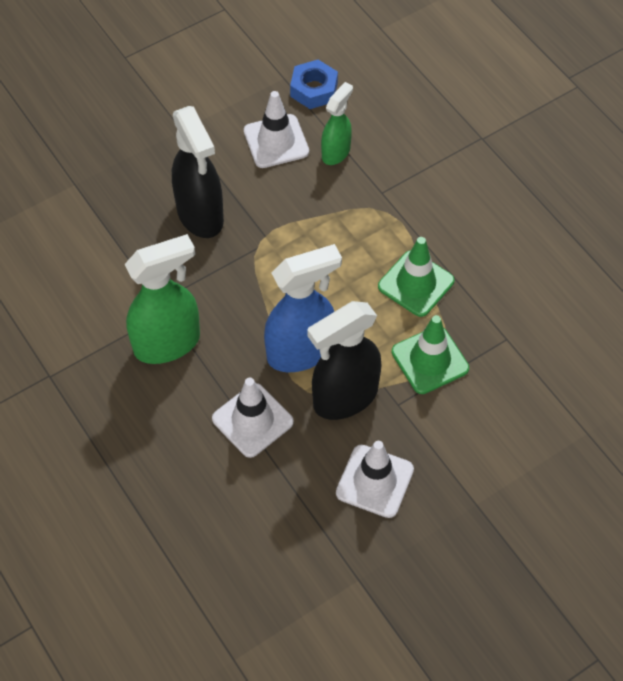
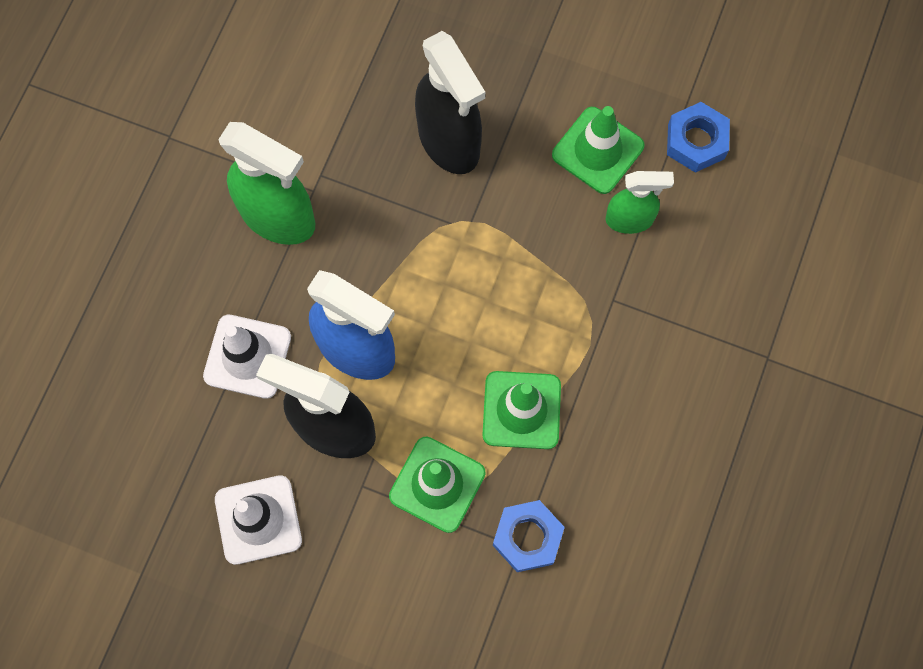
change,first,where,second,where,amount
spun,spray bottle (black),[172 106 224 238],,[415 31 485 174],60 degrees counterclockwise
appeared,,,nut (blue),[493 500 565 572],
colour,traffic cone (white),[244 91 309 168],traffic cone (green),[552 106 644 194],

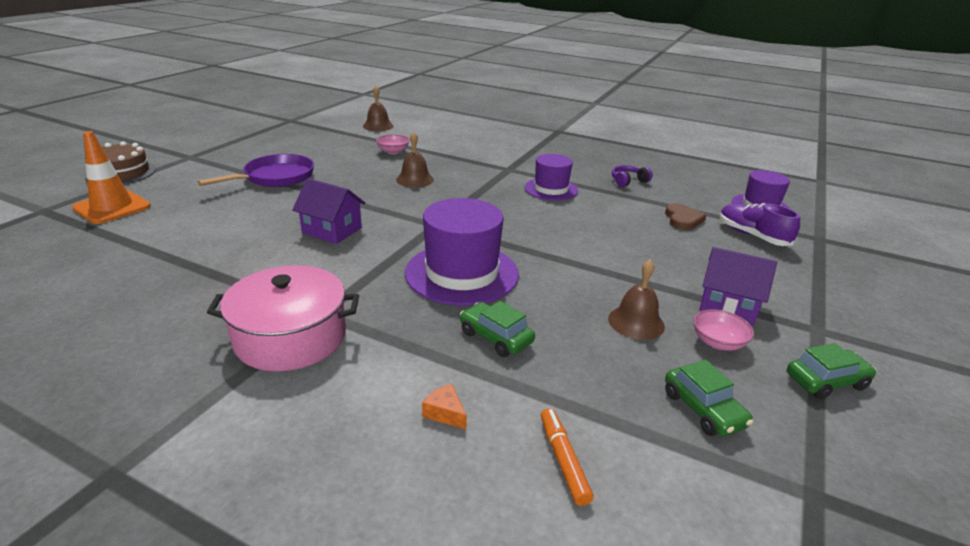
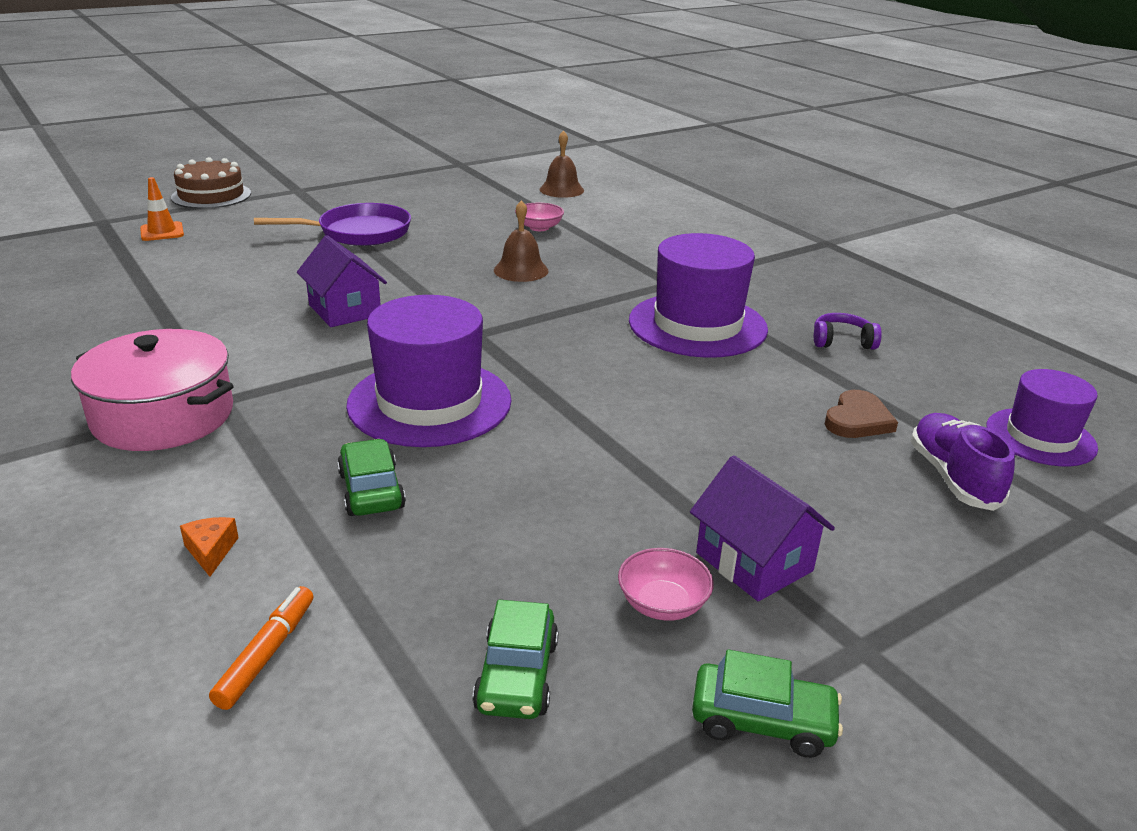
change,first,where,second,where,amount
size,traffic cone (orange),[72 131 151 224],,[140 177 184 241],x0.60
size,hat (purple),[525 154 578 201],,[629 233 768 358],x1.61
missing,bell (brown),[608 259 665 340],,,

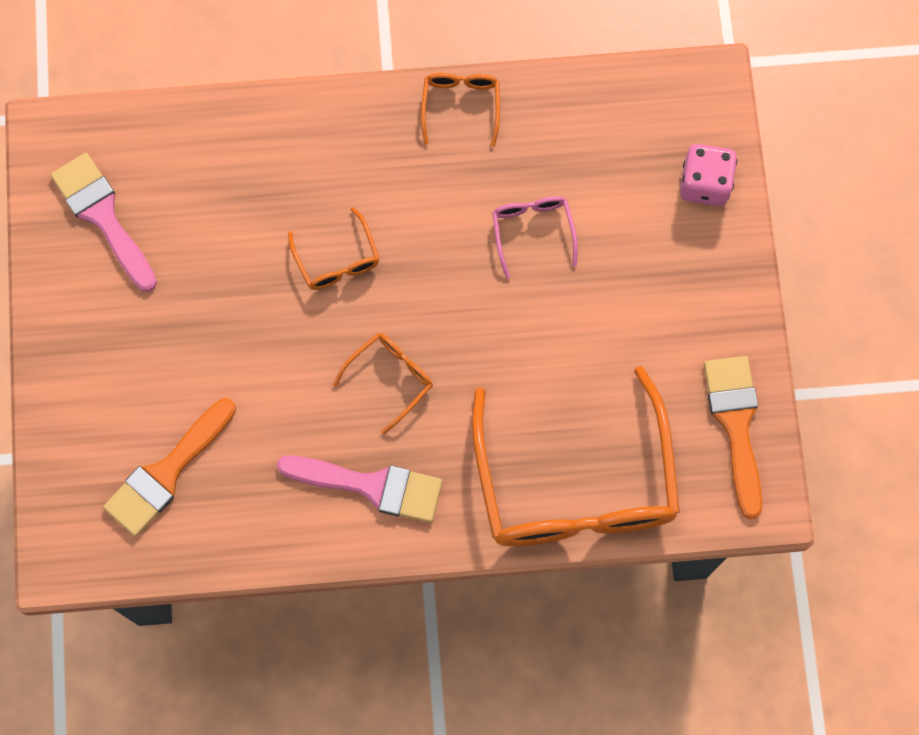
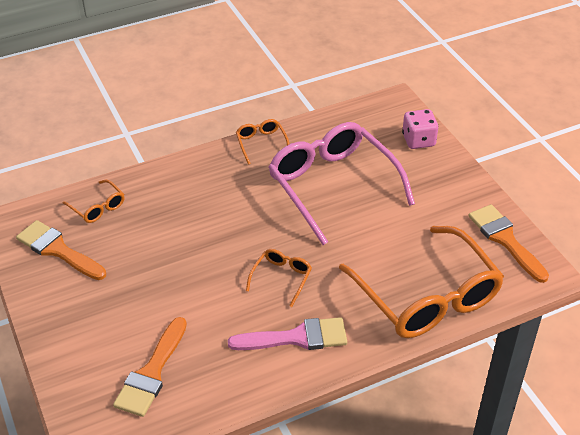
change,first,where,second,where,amount
colour,brush (pink),[50 153 157 292],brush (orange),[16 220 106 280],
relocated,glasses (orange),[288 207 380 290],,[62 179 124 223],
size,glasses (pink),[492 196 578 279],,[268 122 415 245],x2.34

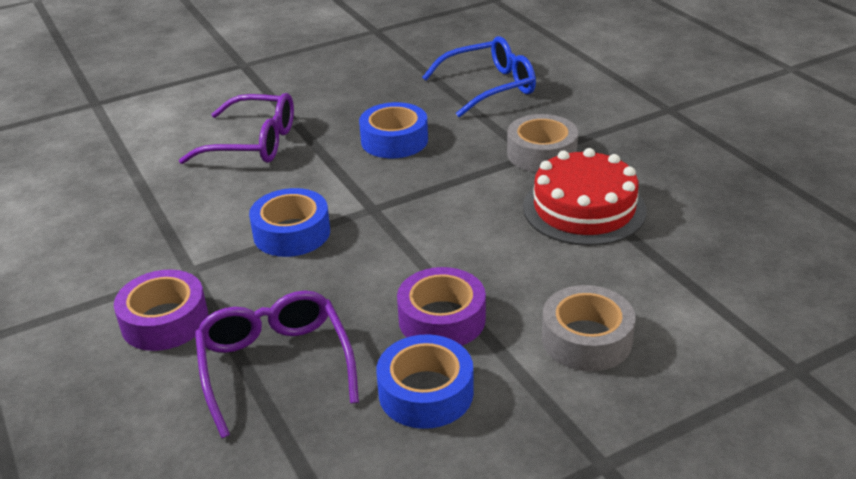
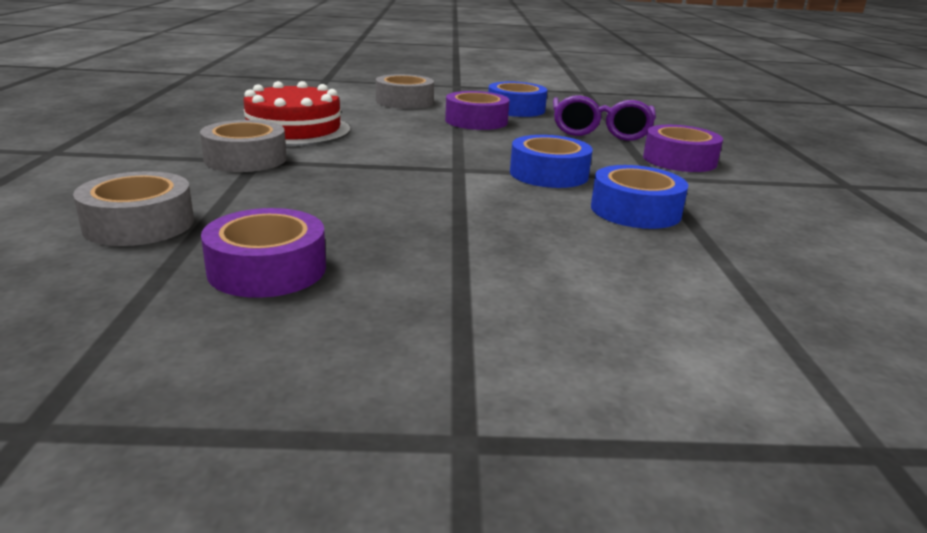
change,first,where,second,where,amount
exchanged,glasses (blue),[422 36 536 118],tape (grey),[73 171 194 246],
appeared,,,tape (purple),[201 208 326 298],
relocated,tape (blue),[359 102 428 158],,[591 165 688 229],
missing,glasses (purple),[179 93 294 164],,,

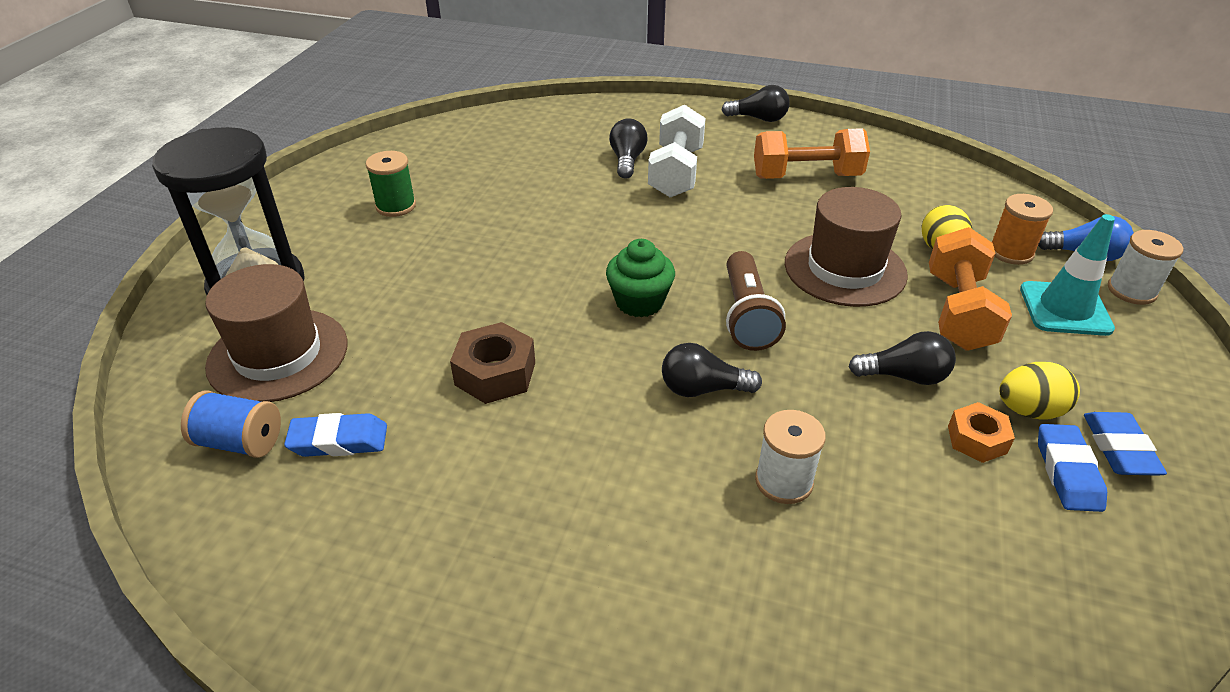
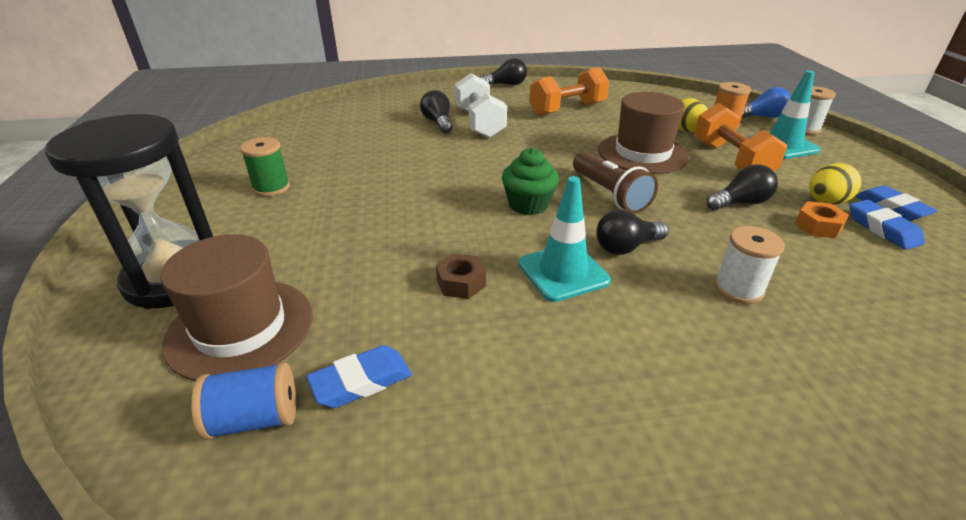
change,first,where,second,where,amount
size,nut (brown),[450 322 535 404],,[436 253 486 299],x0.66
appeared,,,traffic cone (turquoise),[518 176 611 302],

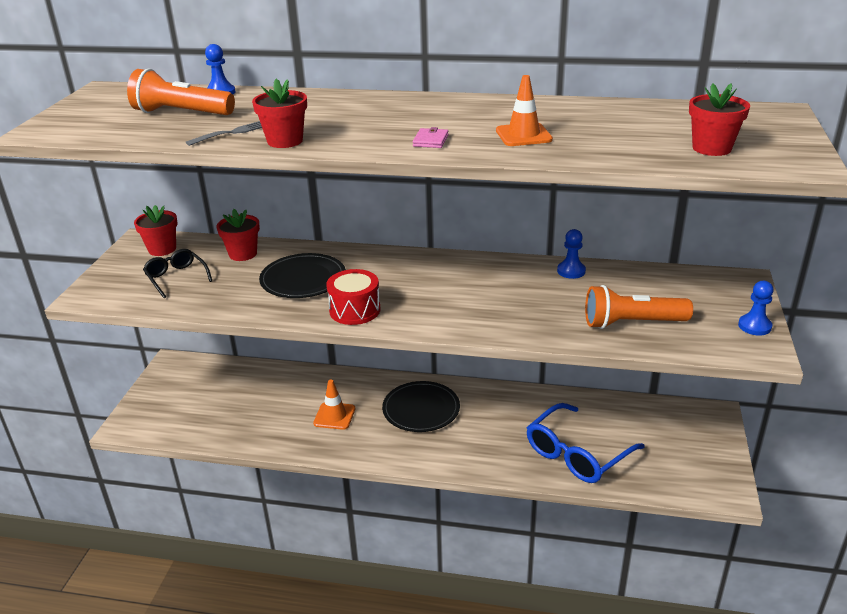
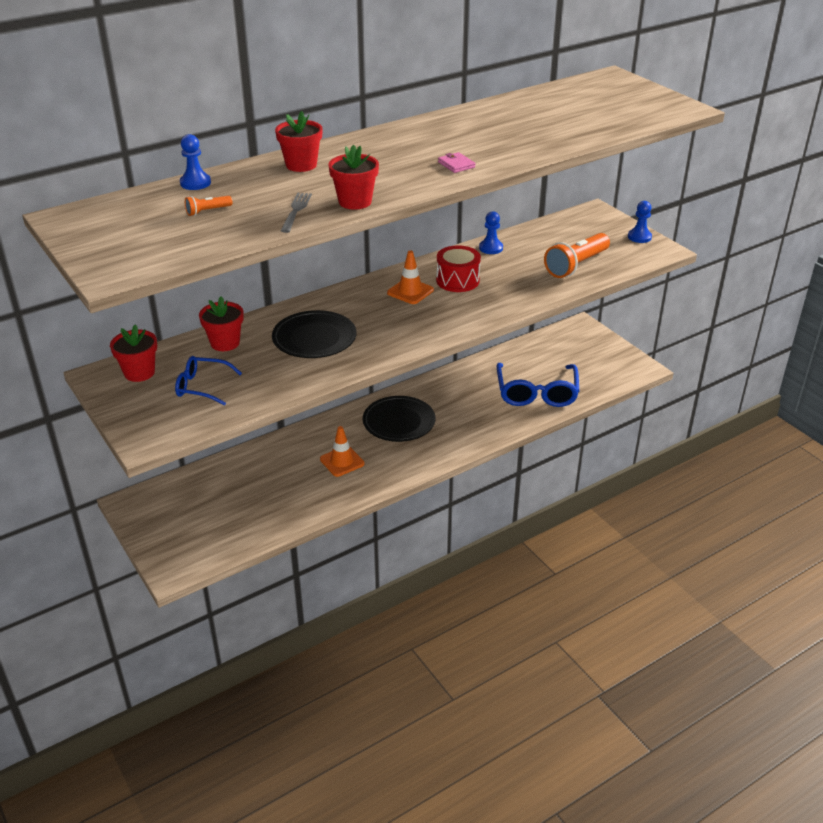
change,first,where,second,where,amount
colour,glasses (black),[143 249 212 298],glasses (blue),[175 356 242 406],
size,flashlight (orange),[127 69 235 115],,[185 196 233 216],x0.44
relocated,flower pot (red),[689 83 750 156],,[275 111 323 172],
relocated,traffic cone (orange),[496 75 553 146],,[387 251 434 304],
relocated,drum (red),[326 269 381 325],,[436 245 481 292],

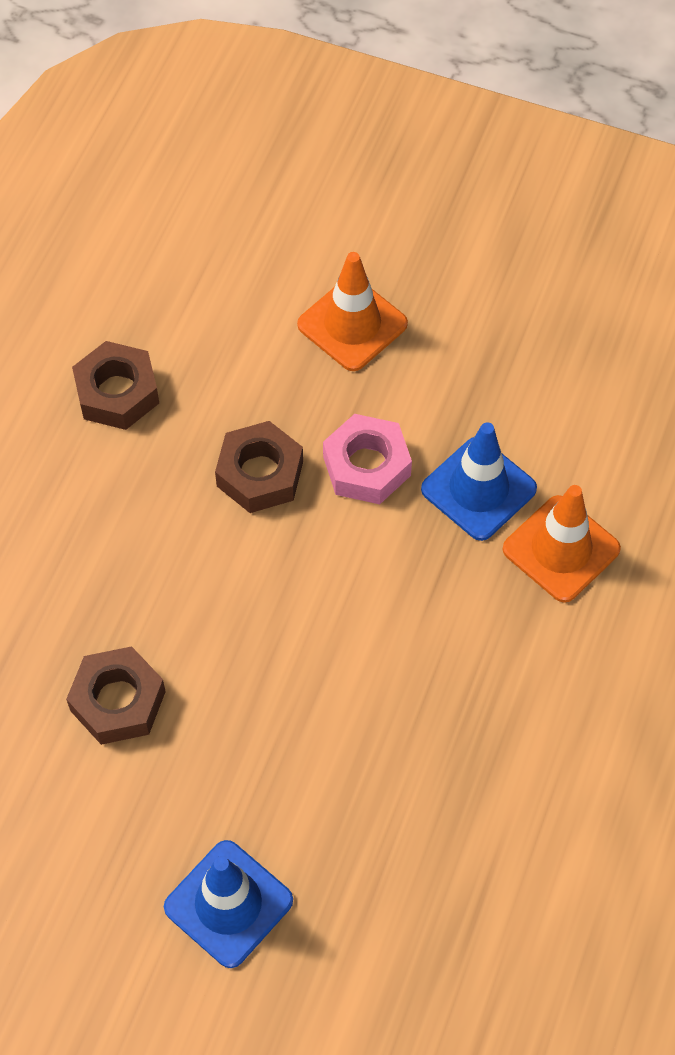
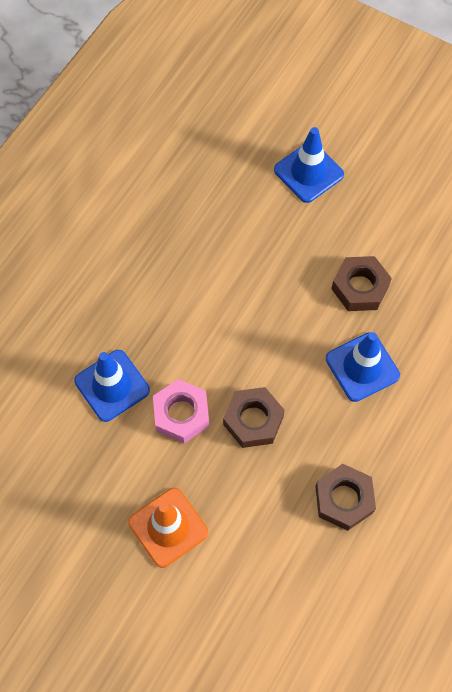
change,first,where,second,where,amount
appeared,,,traffic cone (blue),[326 332 400 402],
missing,traffic cone (orange),[502 485 621 603],,,

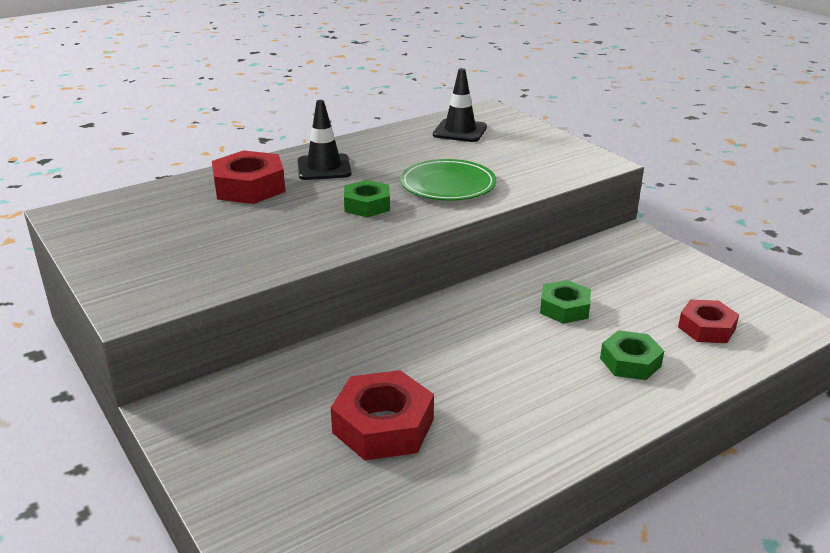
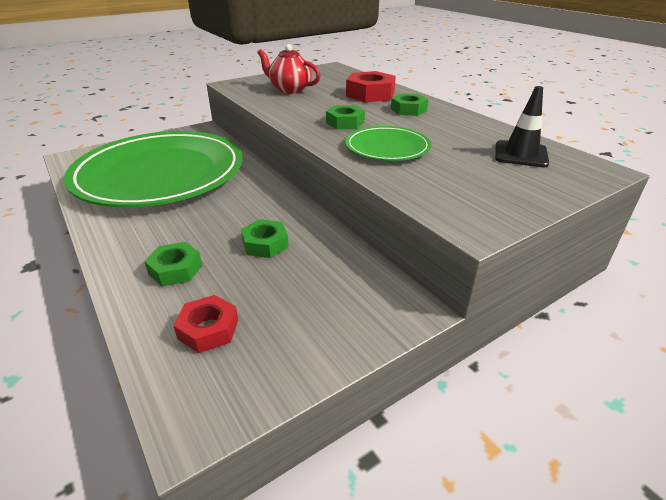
change,first,where,second,where,amount
exchanged,nut (red),[331 370 434 460],plate (green),[64 131 243 207],
appeared,,,teapot (red),[257 44 321 93],
exchanged,traffic cone (black),[298 100 352 180],nut (green),[391 93 428 116],

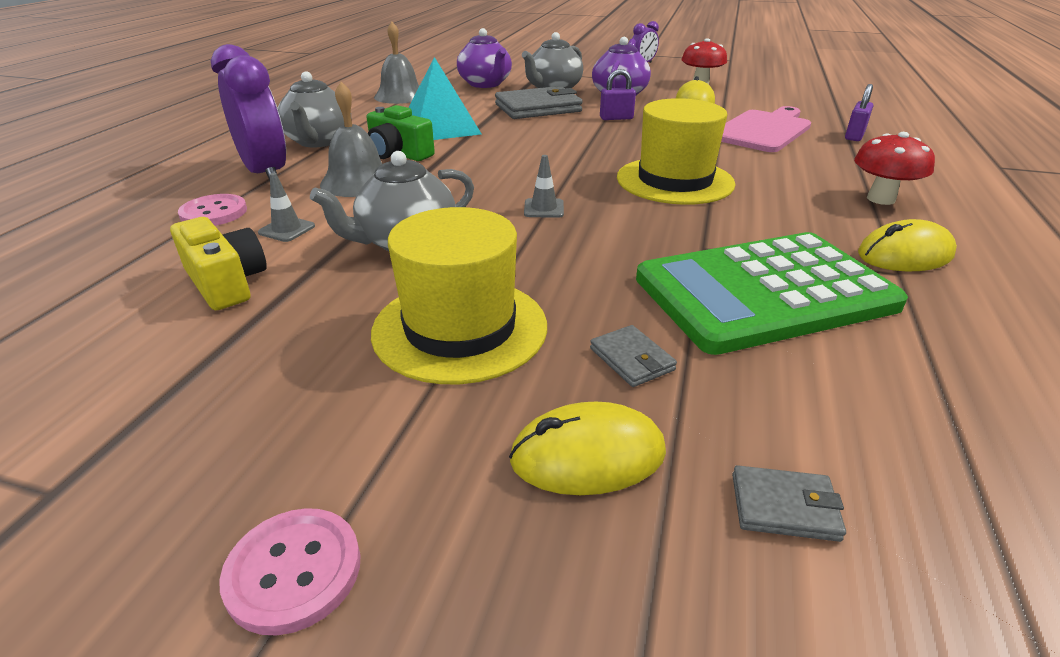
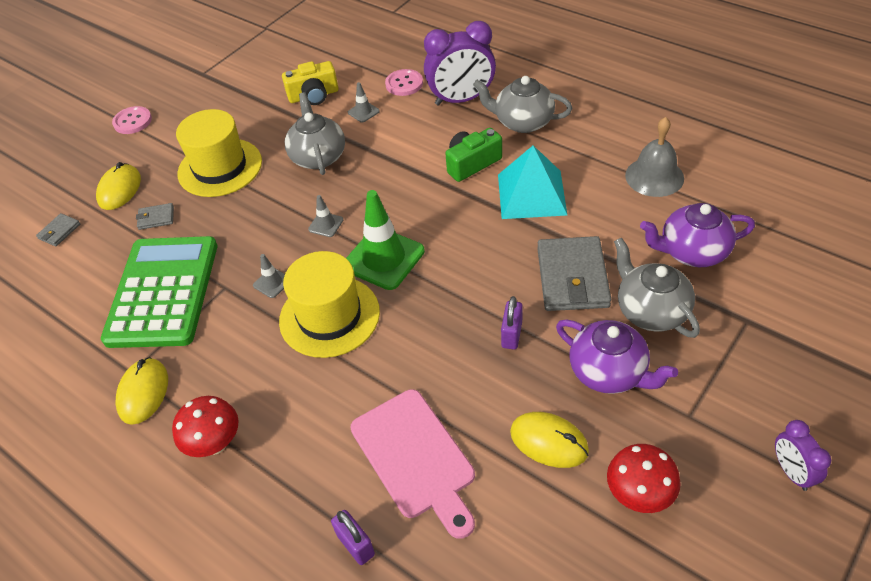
change,first,where,second,where,amount
appeared,,,traffic cone (grey),[253 254 285 298],
appeared,,,traffic cone (green),[346 190 425 290],
missing,bell (grey),[320 82 382 197],,,

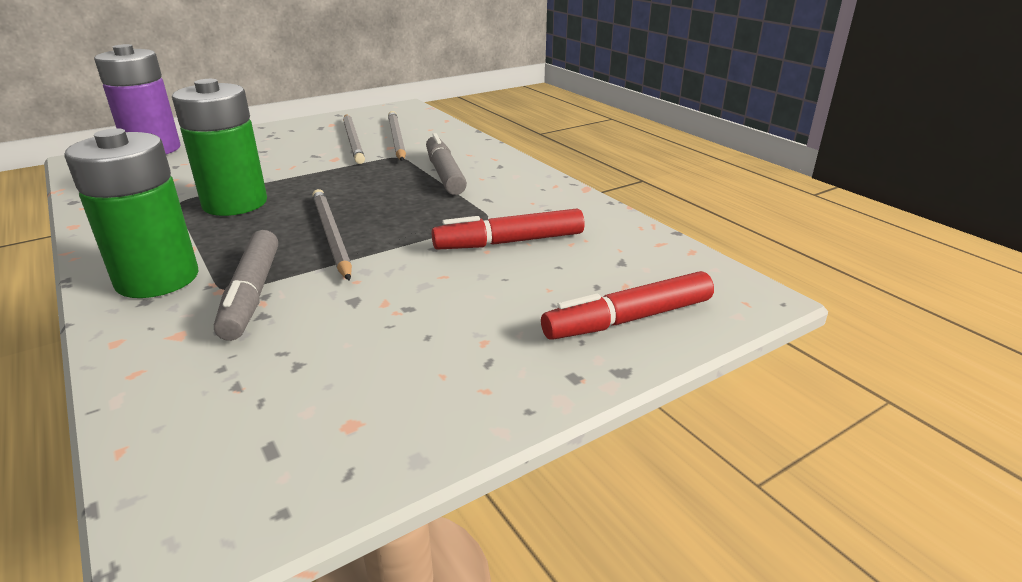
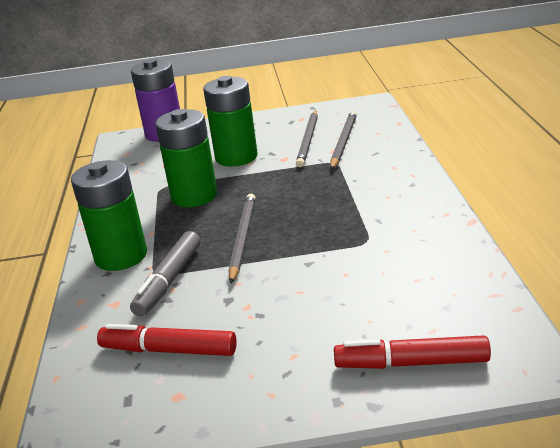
change,first,where,second,where,amount
relocated,marker (red),[432 209 585 250],,[97 324 237 356],
appeared,,,battery (green),[203 76 258 167],
missing,marker (grey),[426 133 467 195],,,

